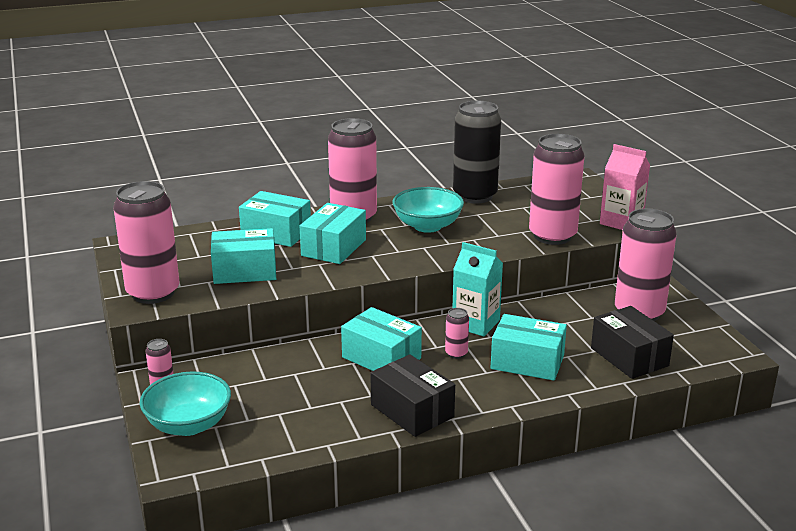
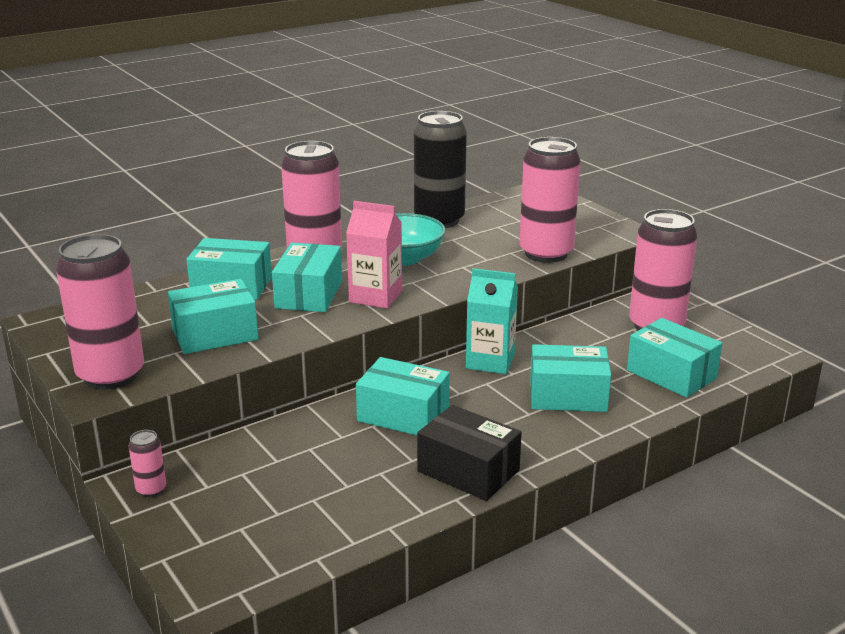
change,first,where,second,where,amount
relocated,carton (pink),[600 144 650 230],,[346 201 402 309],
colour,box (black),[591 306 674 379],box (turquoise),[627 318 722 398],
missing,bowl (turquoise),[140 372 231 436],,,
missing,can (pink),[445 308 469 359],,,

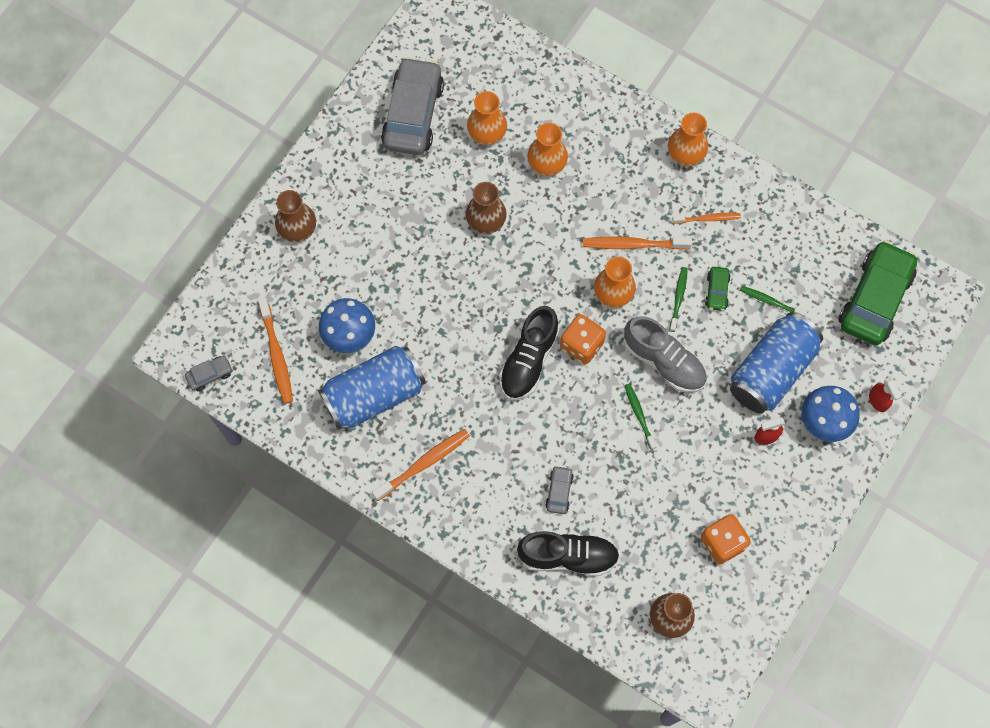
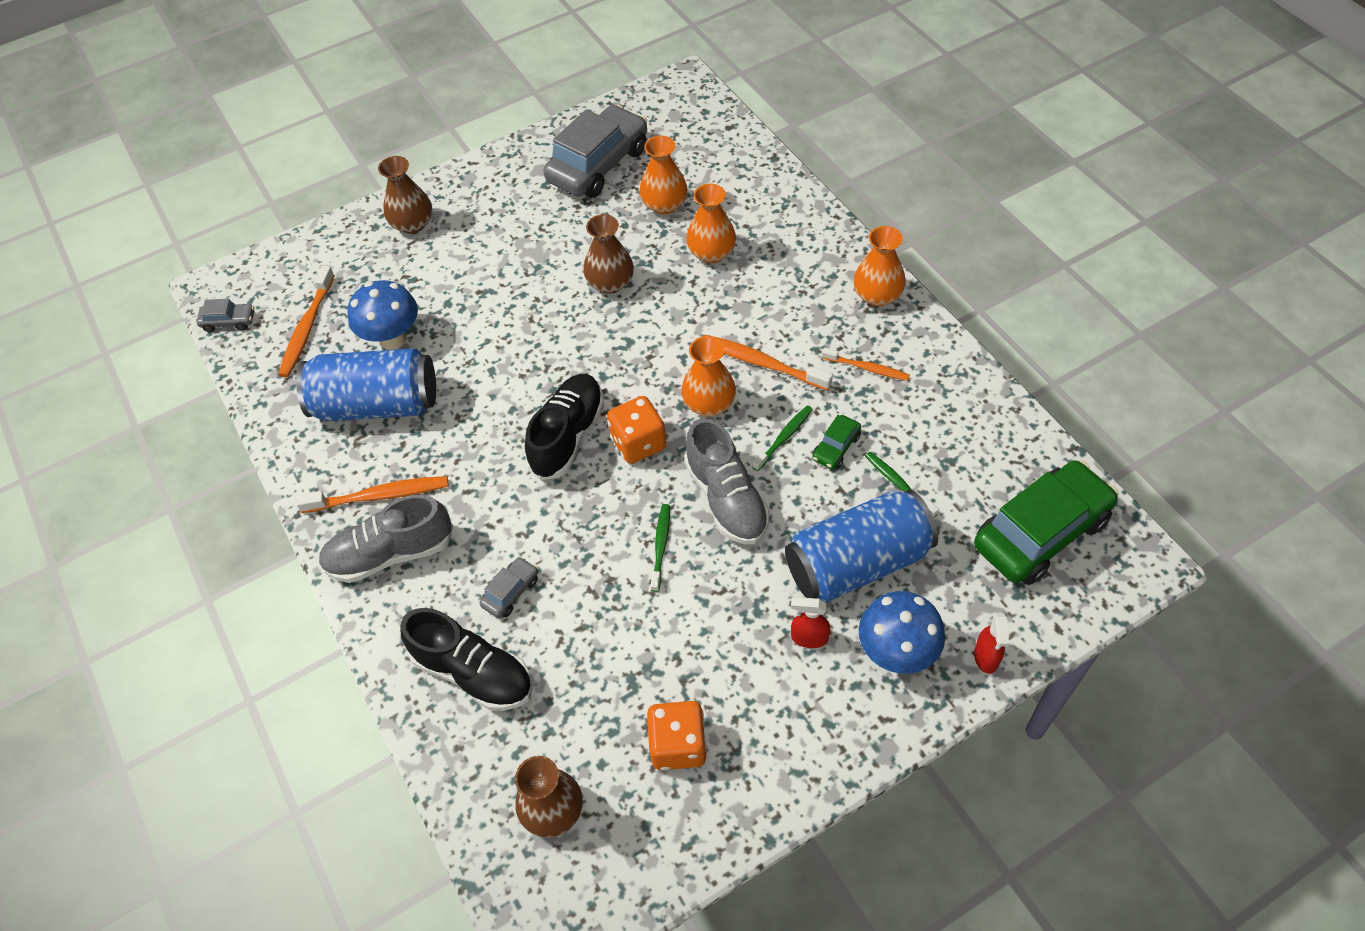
change,first,where,second,where,amount
appeared,,,shoe (grey),[318 494 453 583],
spun,shoe (black),[499 306 559 400],,[525 374 604 480],150 degrees clockwise

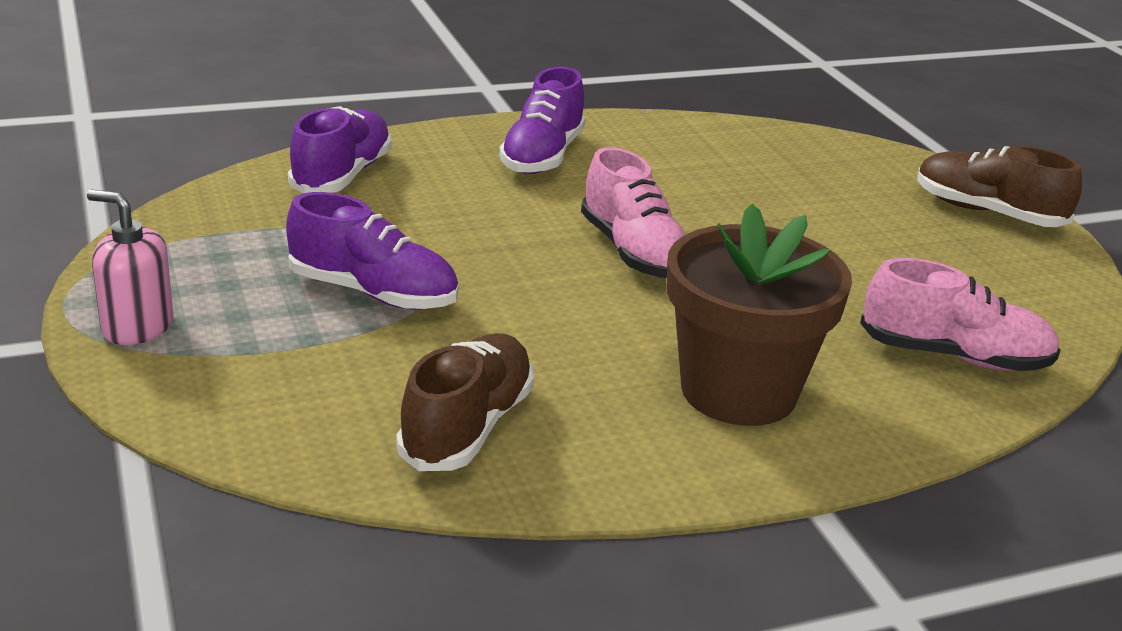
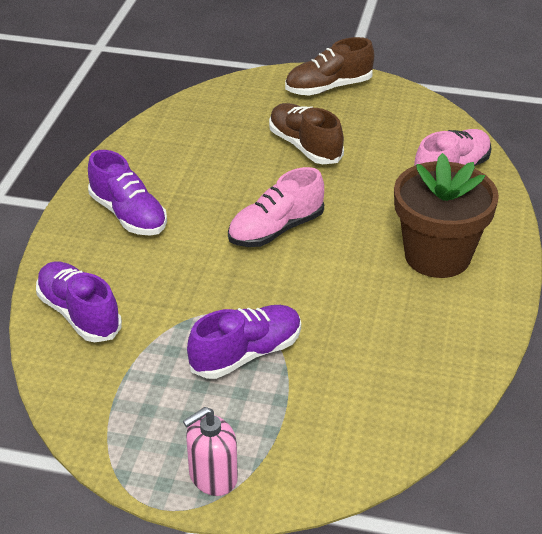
change,first,where,second,where,amount
spun,shoe (pink),[581 147 686 278],,[228 167 324 247],135 degrees clockwise
relocated,shoe (brown),[396 333 534 471],,[269 103 344 164],

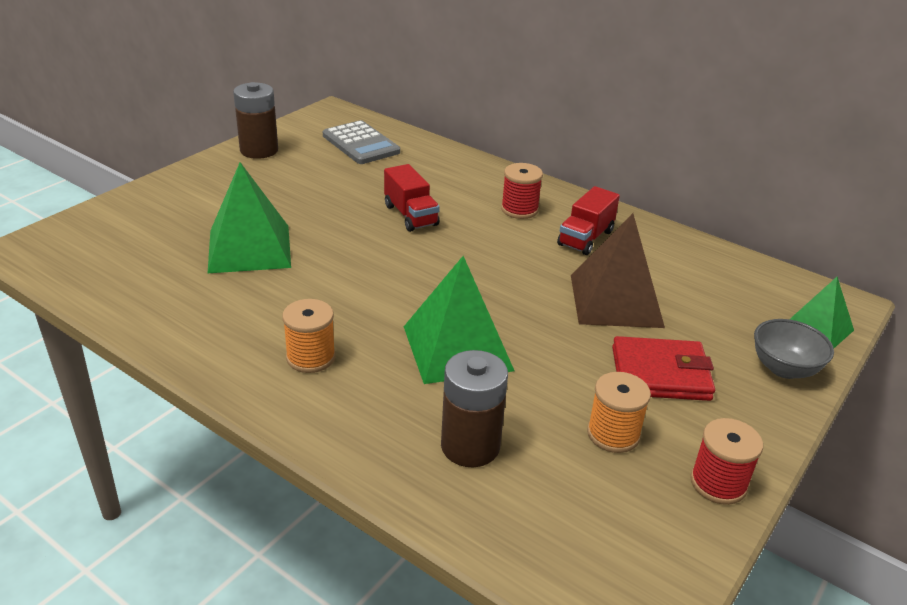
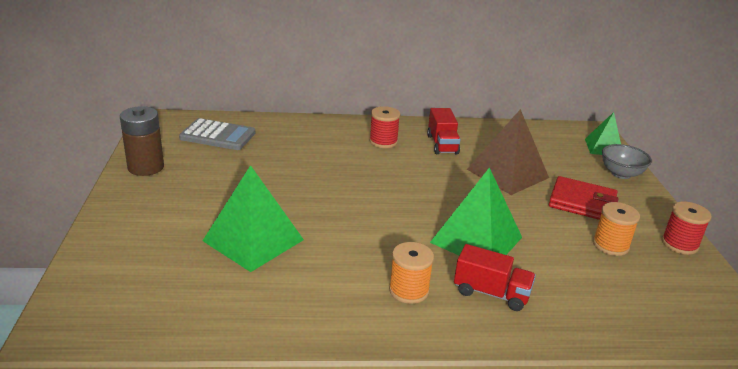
change,first,where,second,where,amount
relocated,truck (red),[384 164 440 232],,[454 244 536 311],
spun,wallet (red),[612 336 715 401],,[549 176 619 220],60 degrees clockwise
missing,battery (brown),[441 350 508 467],,,

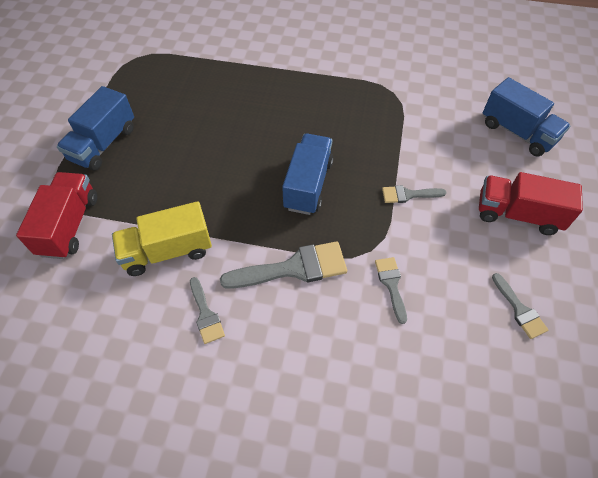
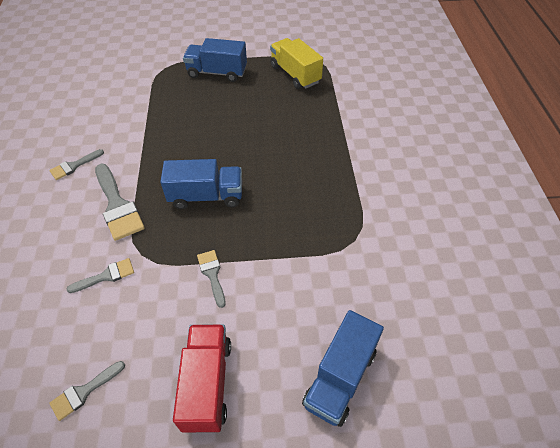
change,first,where,second,where,amount
relocated,truck (yellow),[112 201 212 276],,[270 38 323 89],
missing,truck (red),[16 172 97 259],,,

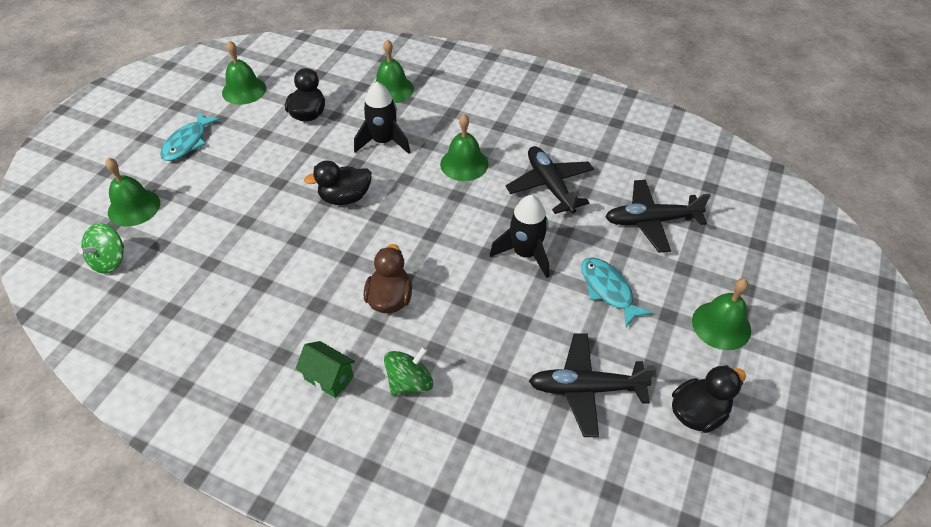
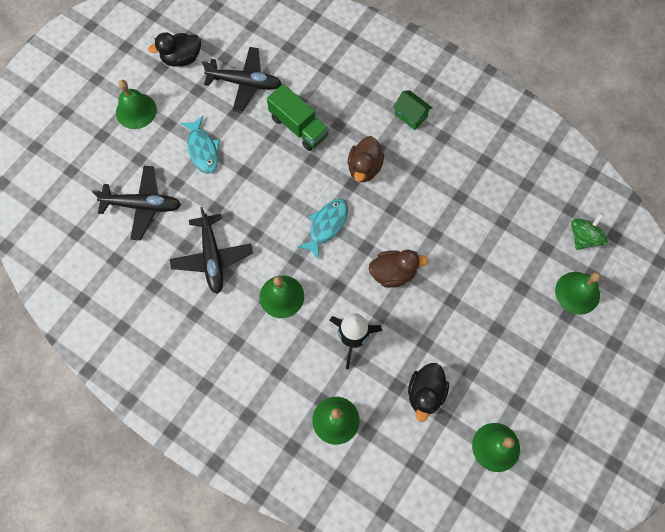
change,first,where,second,where,amount
appeared,,,truck (green),[267 84 329 151],
relocated,fish (turquoise),[160 112 220 161],,[297 199 348 260],
colour,duck (black),[304 160 372 205],duck (brown),[369 250 428 288],
missing,spinning top (green),[384 347 433 396],,,
missing,rocket (black),[490 195 549 278],,,

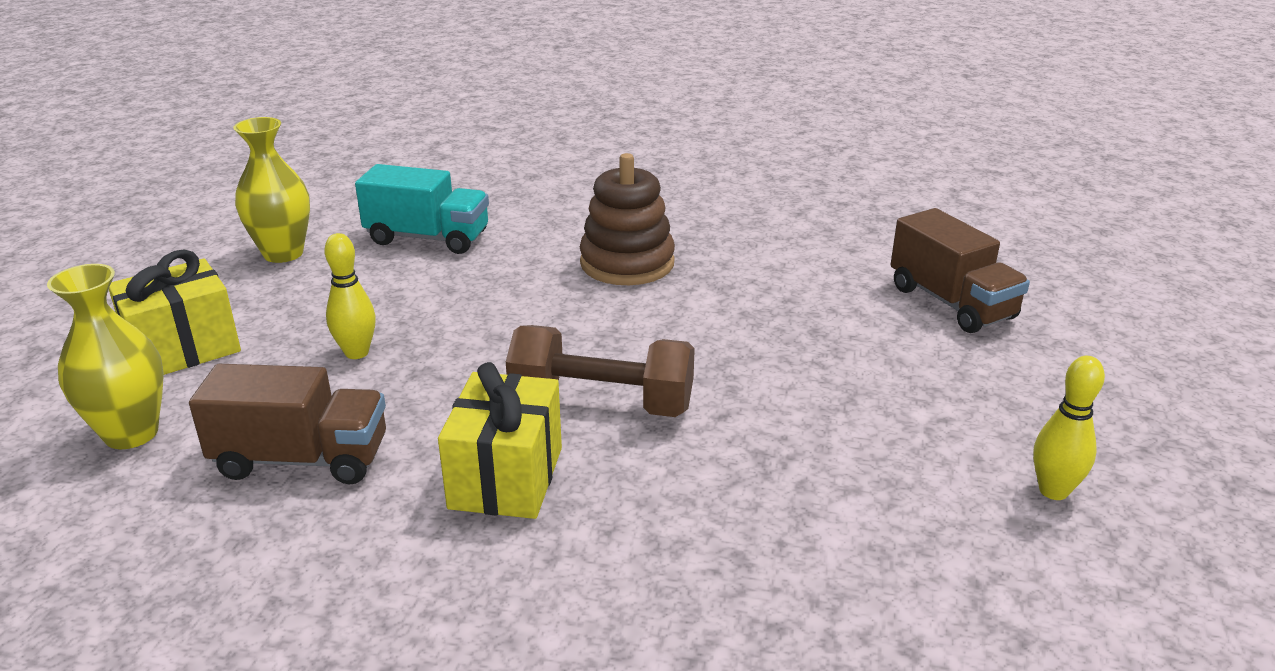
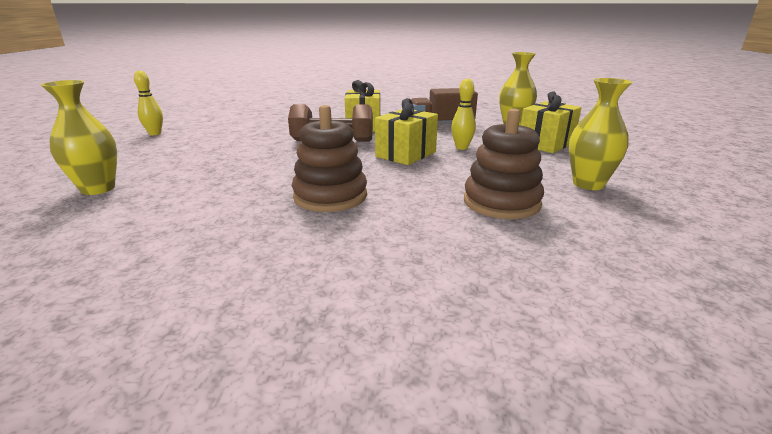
change,first,where,second,where,amount
exchanged,truck (brown),[891 208 1030 333],vase (yellow),[41 80 117 195],
appeared,,,gift (yellow),[375 98 438 165],
exchanged,truck (turquoise),[355 164 489 254],stacking toy (brown),[464 108 544 219],

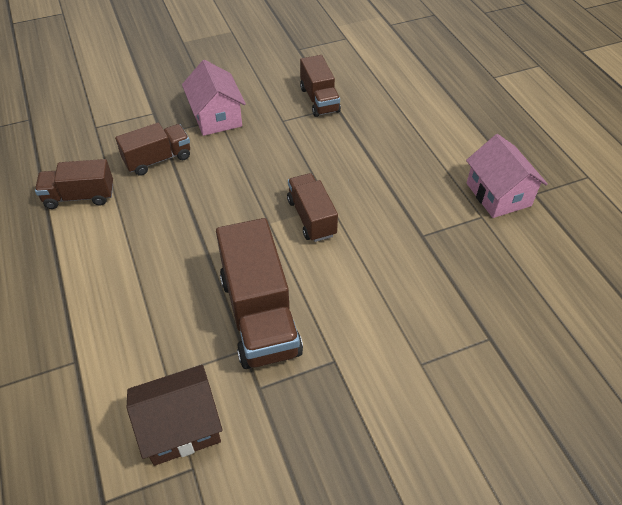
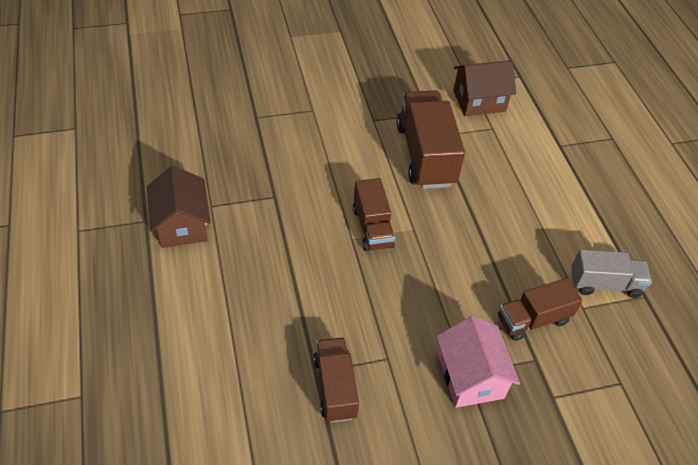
change,first,where,second,where,amount
colour,house (pink),[466 134 548 218],house (brown),[147 165 211 248],
colour,truck (brown),[35 159 113 209],truck (grey),[571 249 652 298],

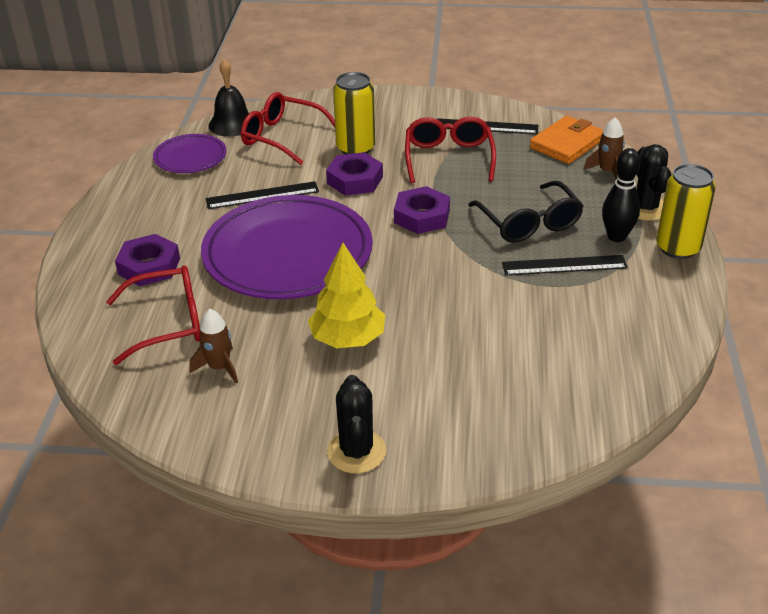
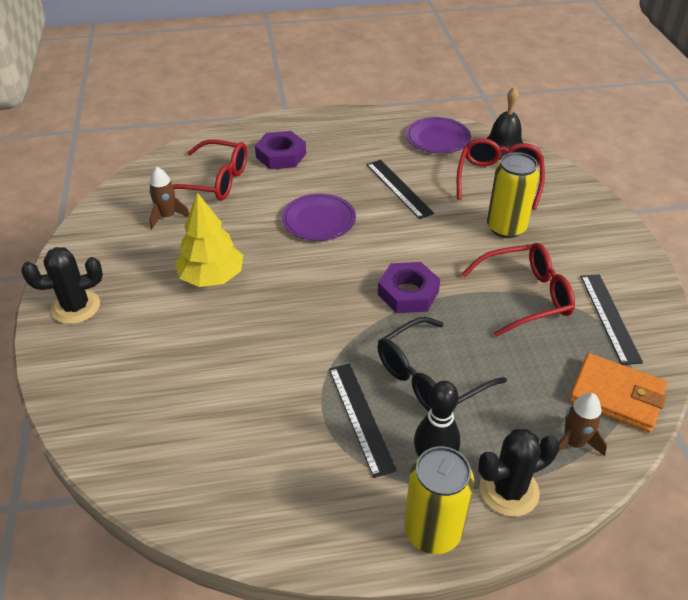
change,first,where,second,where,amount
spun,glasses (red),[106 265 200 365],,[173 140 247 200],45 degrees counterclockwise
size,plate (purple),[201 195 373 299],,[282 193 356 241],x0.49
missing,nut (purple),[326 152 383 196],,,

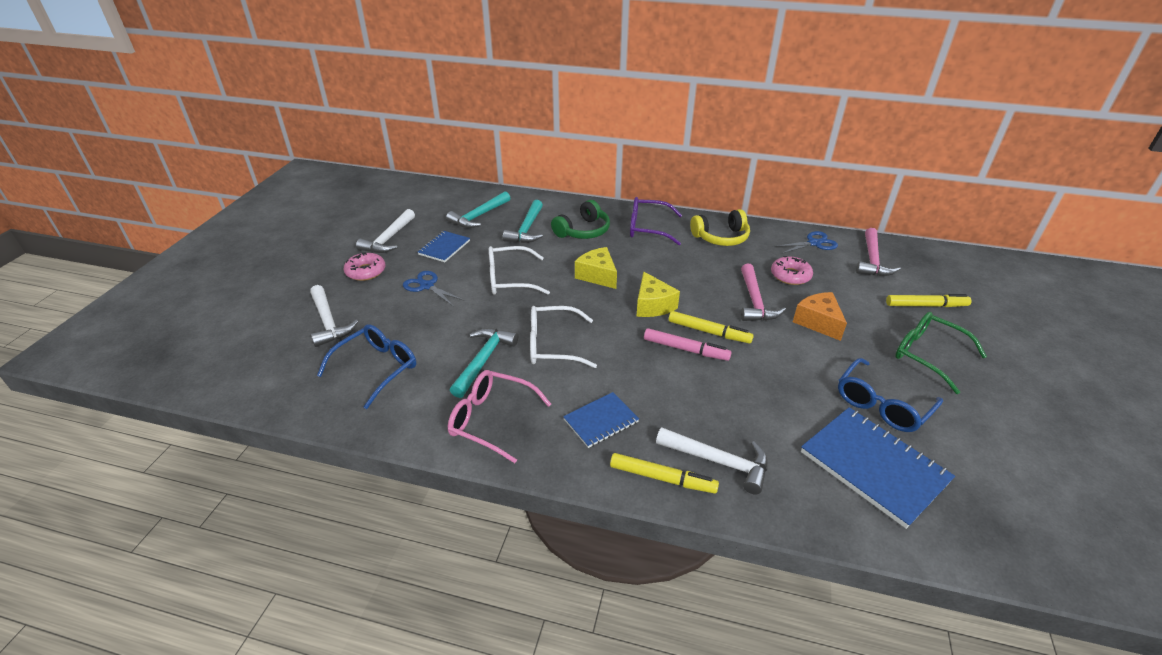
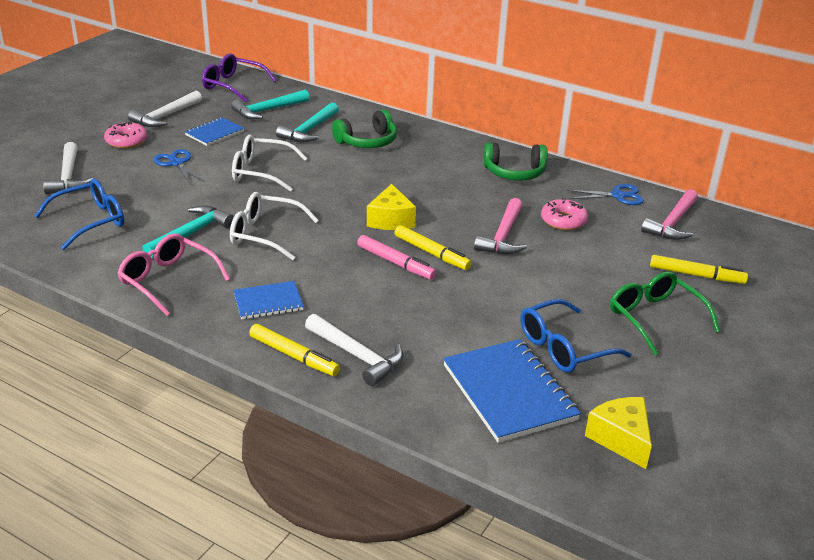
change,first,where,second,where,amount
relocated,glasses (purple),[630 197 682 245],,[202 53 277 102],
colour,headphones (yellow),[690 209 750 246],headphones (green),[483 143 548 180],
relocated,cheese (yellow),[575 247 617 289],,[585 397 652 469],
missing,cheese (orange),[793 292 847 341],,,

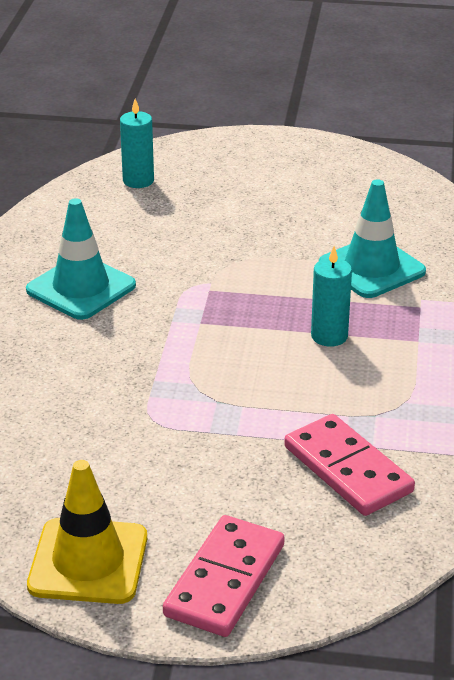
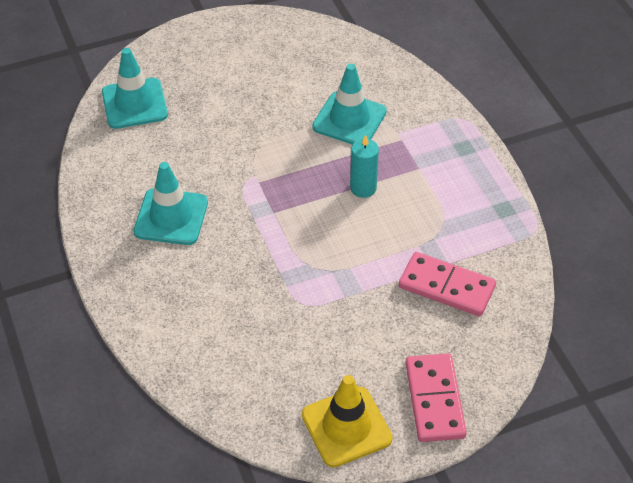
change,first,where,second,where,amount
exchanged,candle (turquoise),[120 99 154 188],traffic cone (turquoise),[102 48 168 129],

